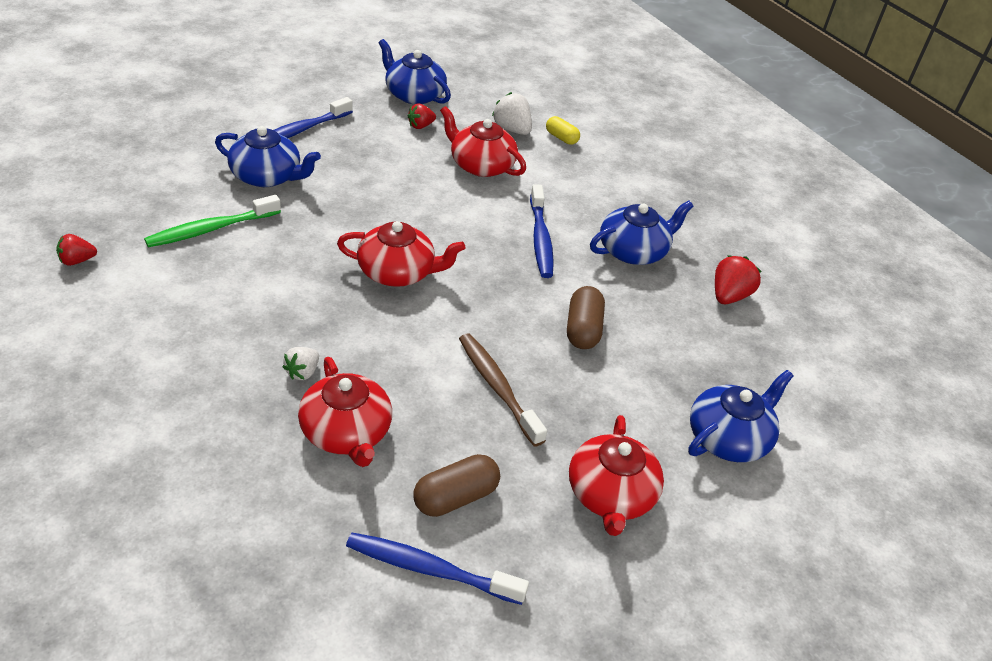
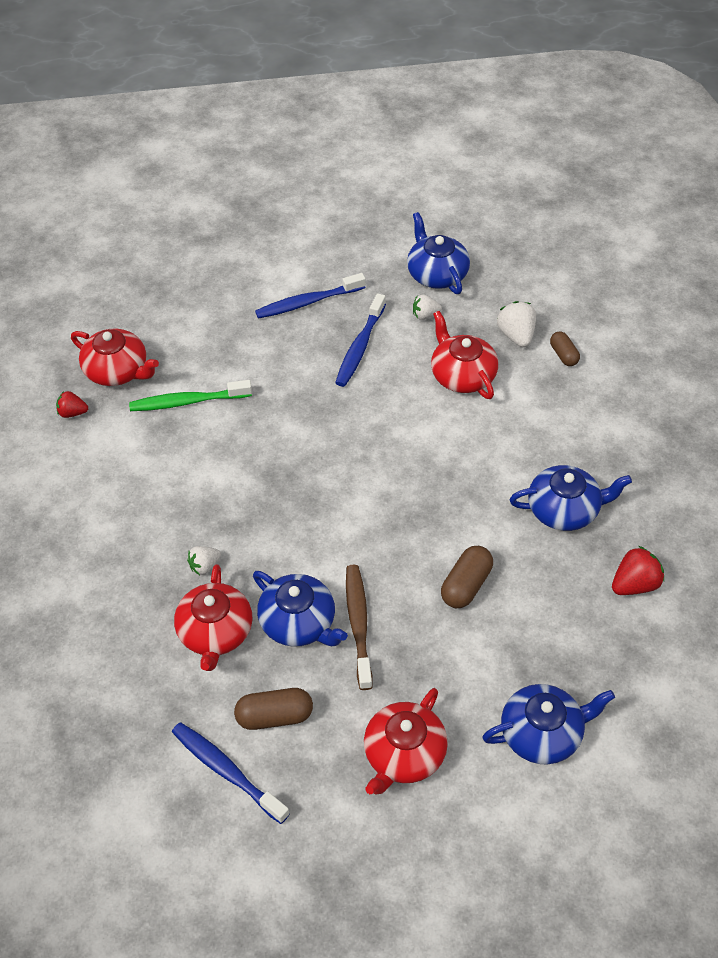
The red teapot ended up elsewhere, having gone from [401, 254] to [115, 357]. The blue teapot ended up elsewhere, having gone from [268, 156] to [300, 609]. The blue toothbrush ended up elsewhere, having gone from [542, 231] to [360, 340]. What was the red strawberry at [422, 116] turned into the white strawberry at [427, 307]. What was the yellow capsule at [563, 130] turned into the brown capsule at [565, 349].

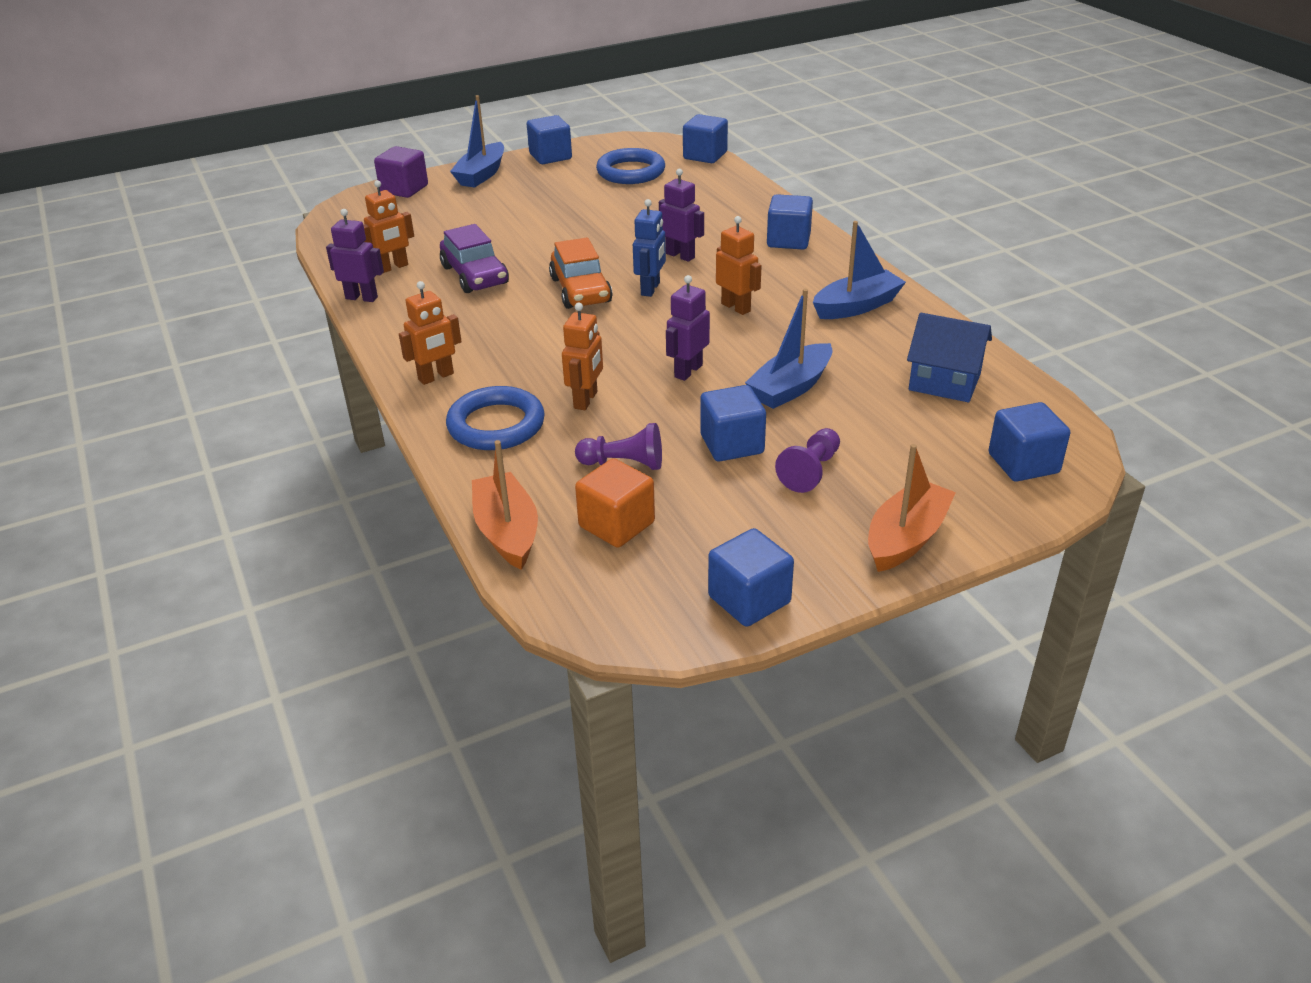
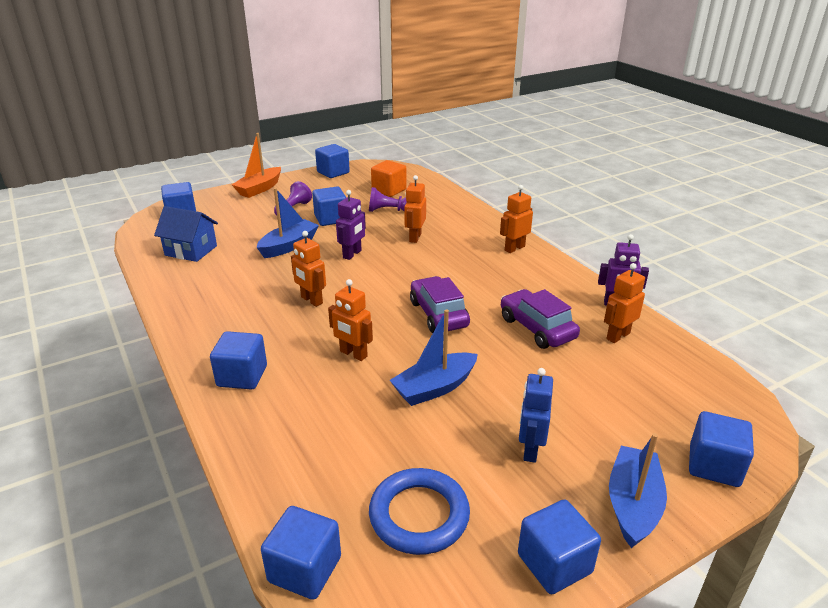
What was the purple robot at [681, 215] turned into the orange robot at [350, 320]. The blue boat ended up elsewhere, having gone from [859, 270] to [434, 357]. What was the orange car at [581, 273] turned into the purple car at [440, 304]. The blue robot ended up elsewhere, having gone from [649, 248] to [536, 415]. What was the purple cube at [401, 172] turned into the blue cube at [721, 449]. The second view lost the blue ring at [495, 418]. The second view lost the orange boat at [505, 505].

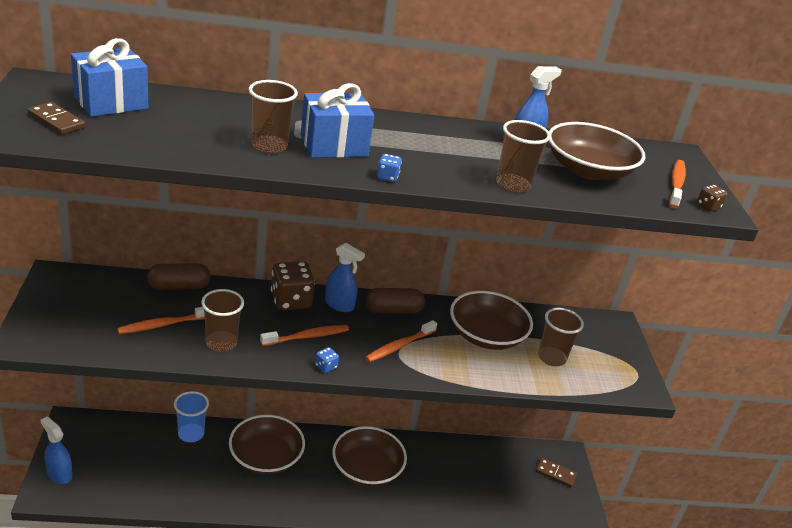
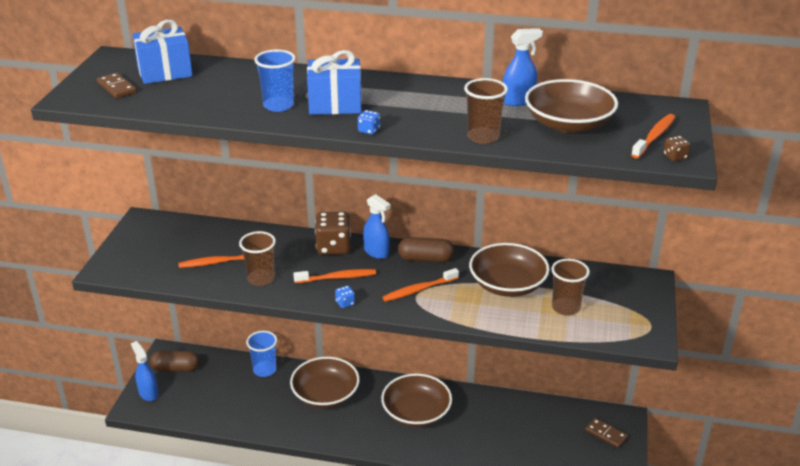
The brown capsule ended up elsewhere, having gone from [179, 276] to [174, 361]. What was the brown cup at [273, 117] turned into the blue cup at [275, 80].

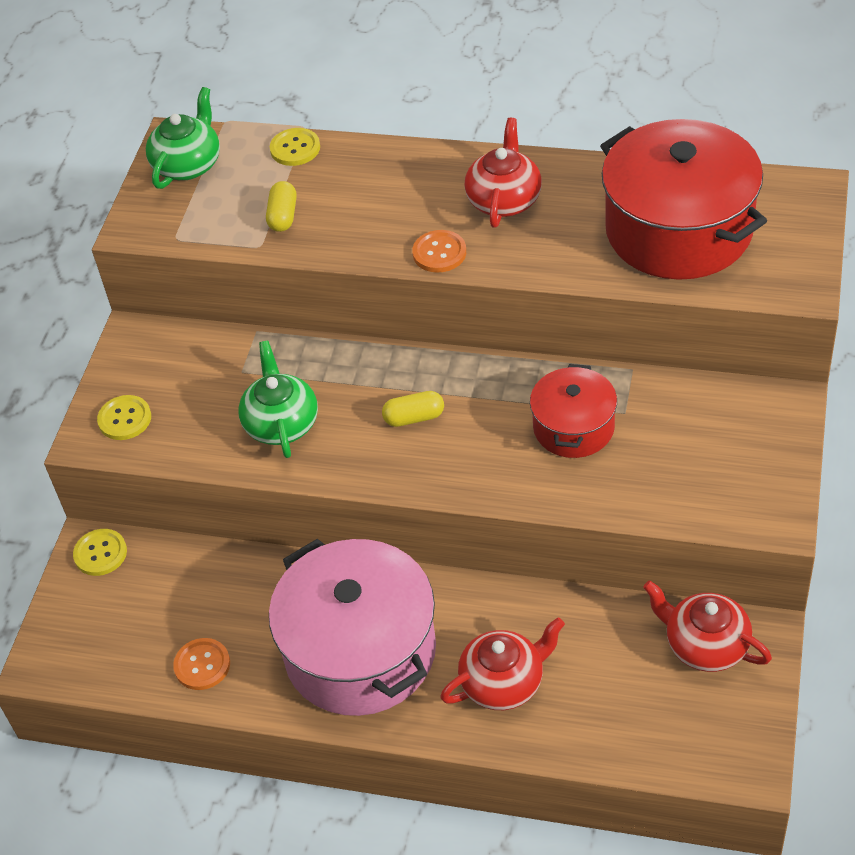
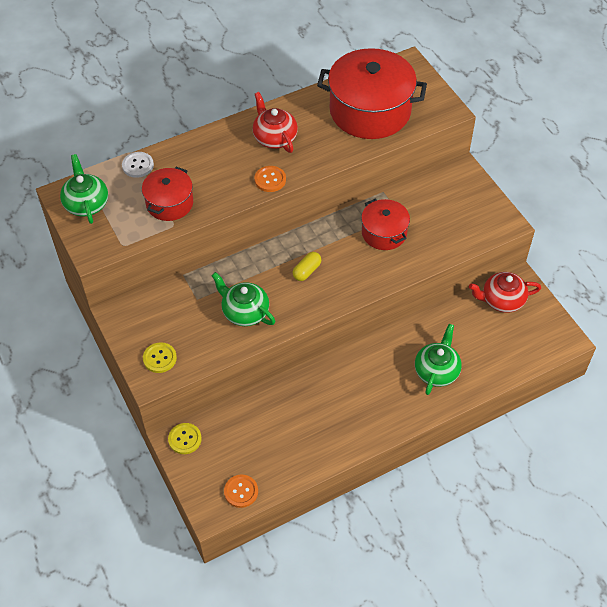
What was the yellow button at [295, 147] turned into the white button at [138, 165]. Where the yellow capsule stood at [281, 206], the red pot came to stand at [167, 194]. The orange button ended up elsewhere, having gone from [201, 664] to [241, 491]. What was the red teapot at [502, 663] turned into the green teapot at [438, 359]. The second view lost the pink pot at [352, 627].

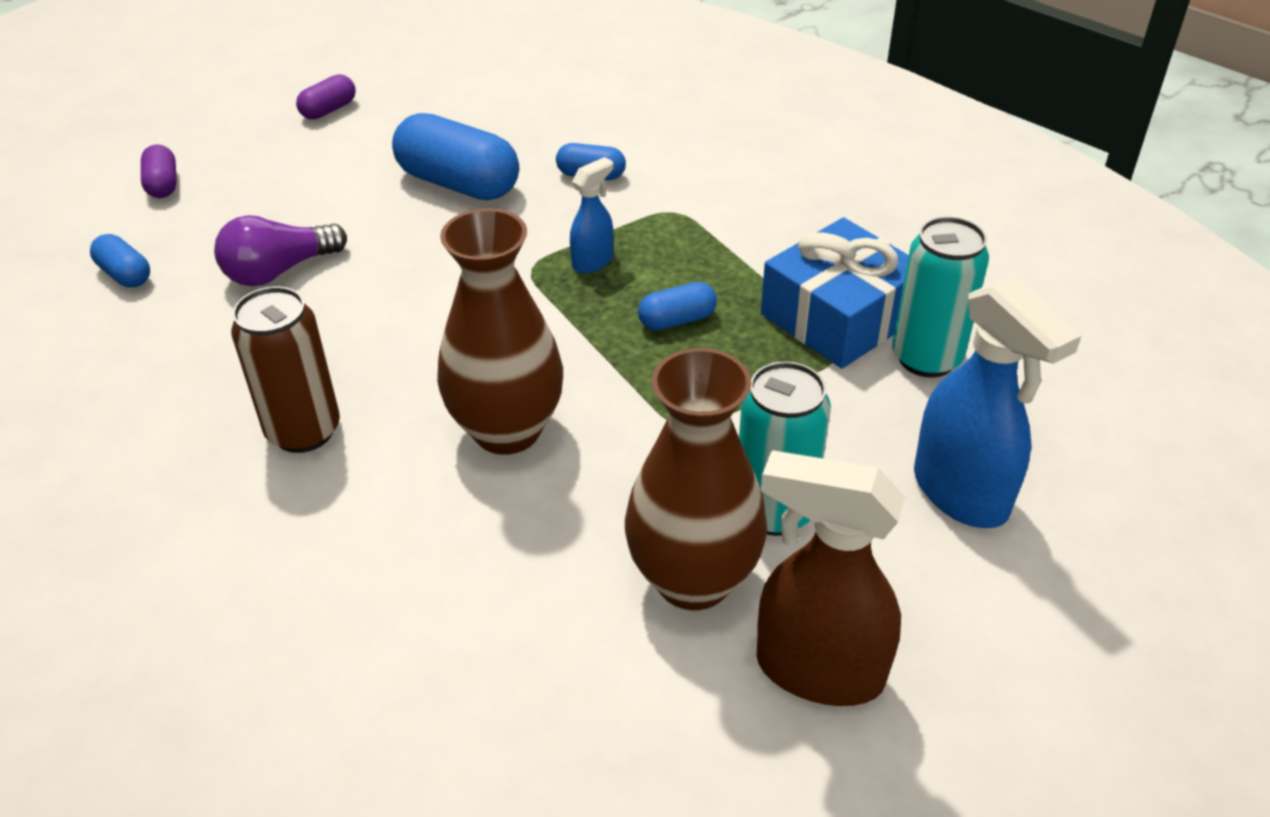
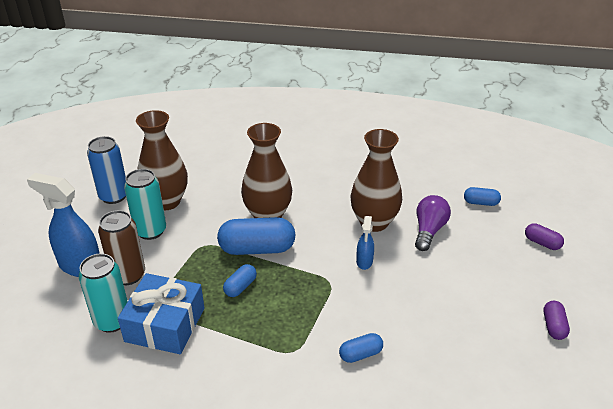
Where the brown spray bottle stood at [831, 578], the blue can came to stand at [106, 170]. The brown can ended up elsewhere, having gone from [285, 369] to [121, 247]. The blue capsule ended up elsewhere, having gone from [455, 156] to [256, 236]. The second view gained the brown vase at [376, 180]. The blue spray bottle ended up elsewhere, having gone from [591, 215] to [365, 243].

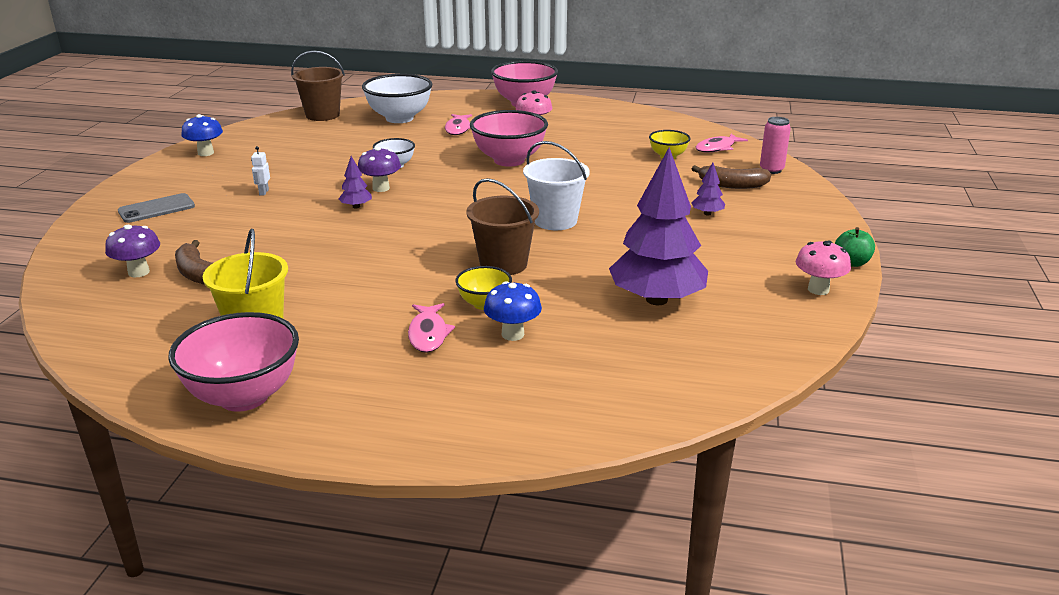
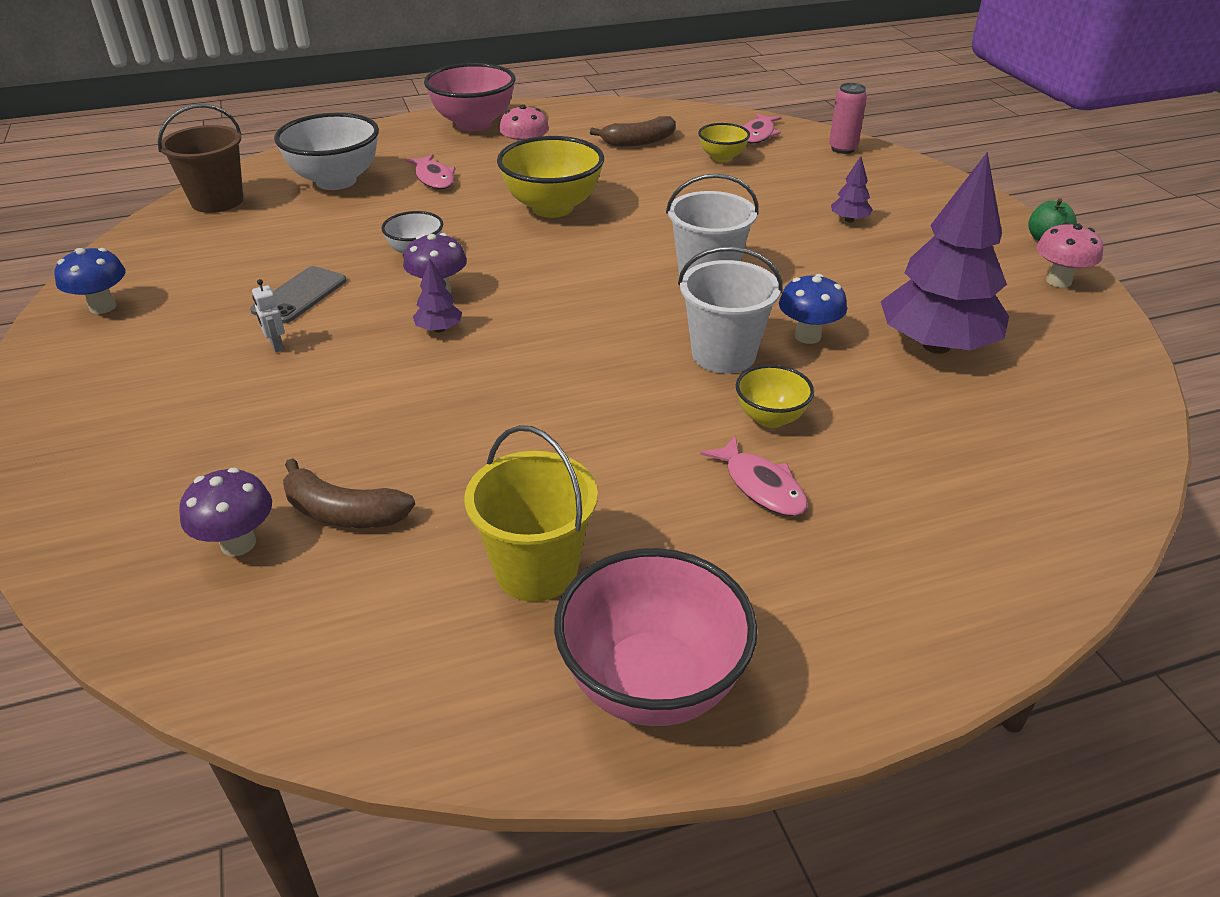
The grey phone ended up elsewhere, having gone from [156, 208] to [298, 295]. What was the pink bowl at [509, 138] turned into the yellow bowl at [550, 177]. The brown banana ended up elsewhere, having gone from [731, 177] to [633, 131]. What was the brown bucket at [502, 226] turned into the white bucket at [730, 310]. The blue mushroom ended up elsewhere, having gone from [513, 311] to [813, 309].

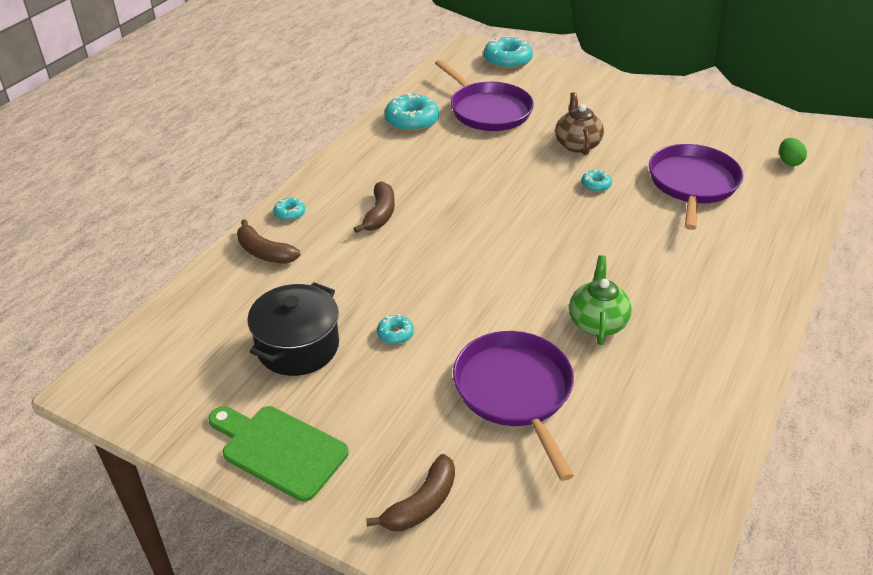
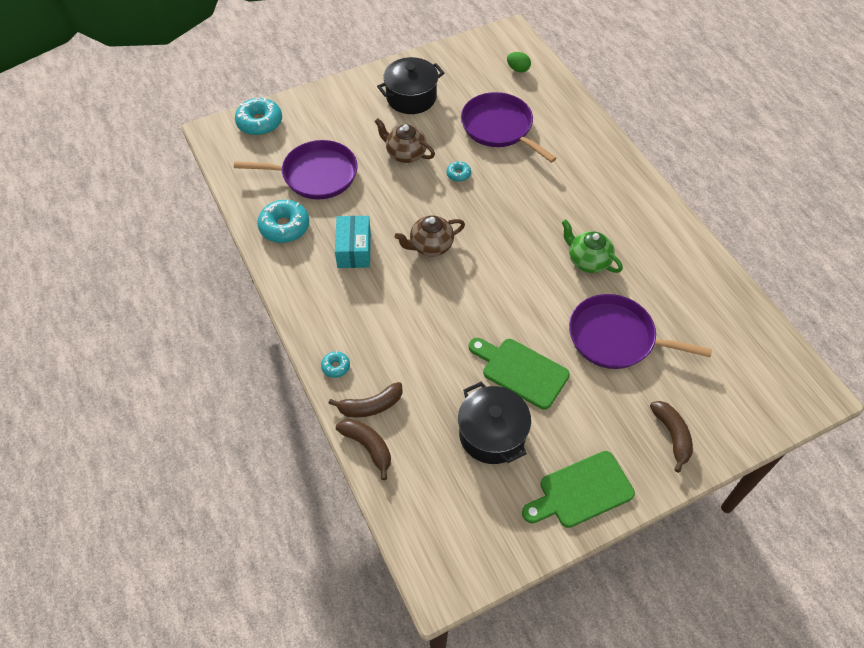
The second view gained the turquoise box at [353, 242]. The brown banana ended up elsewhere, having gone from [374, 207] to [363, 449]. The second view gained the black pot at [410, 85]. The second view gained the brown teapot at [430, 236]. Where the turquoise donut stood at [395, 329], the green cutting board came to stand at [519, 374].

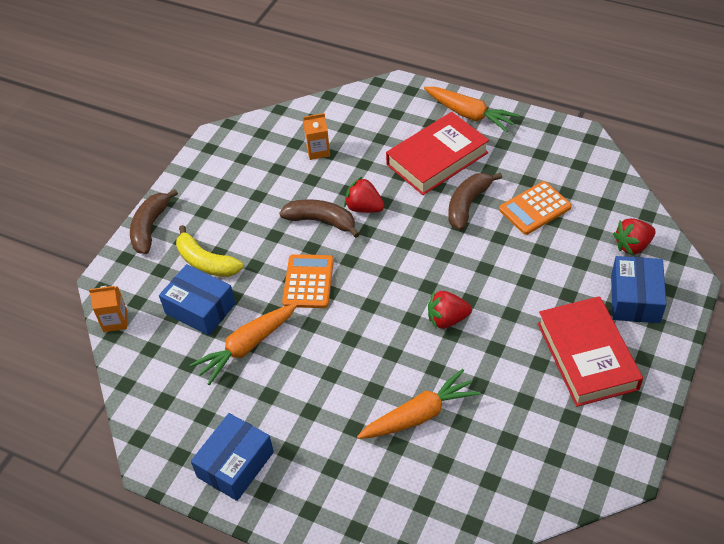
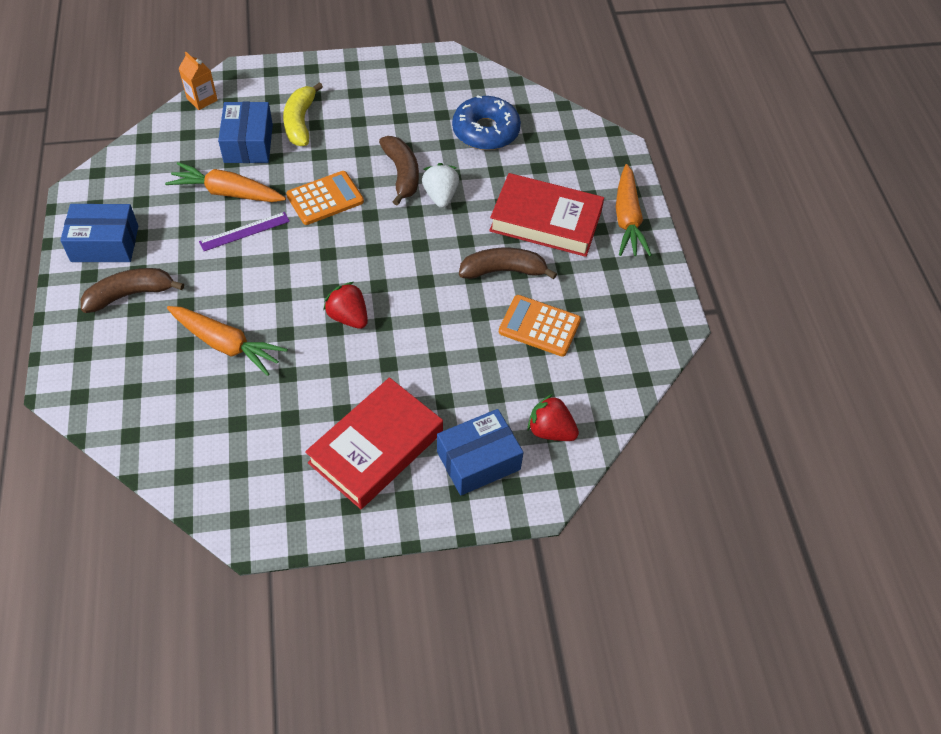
The brown banana ended up elsewhere, having gone from [154, 221] to [132, 290]. The second view gained the purple ruler at [244, 231]. What was the red strawberry at [364, 195] turned into the white strawberry at [440, 185]. Where the orange carton stood at [316, 136], the blue donut came to stand at [486, 122].

